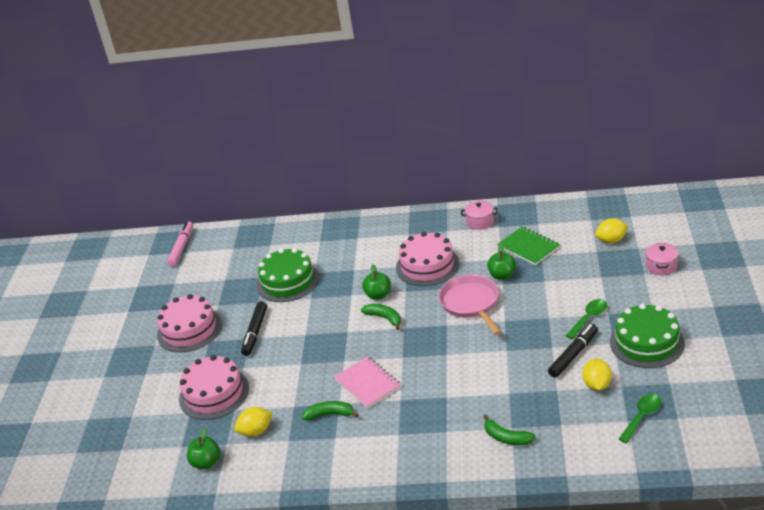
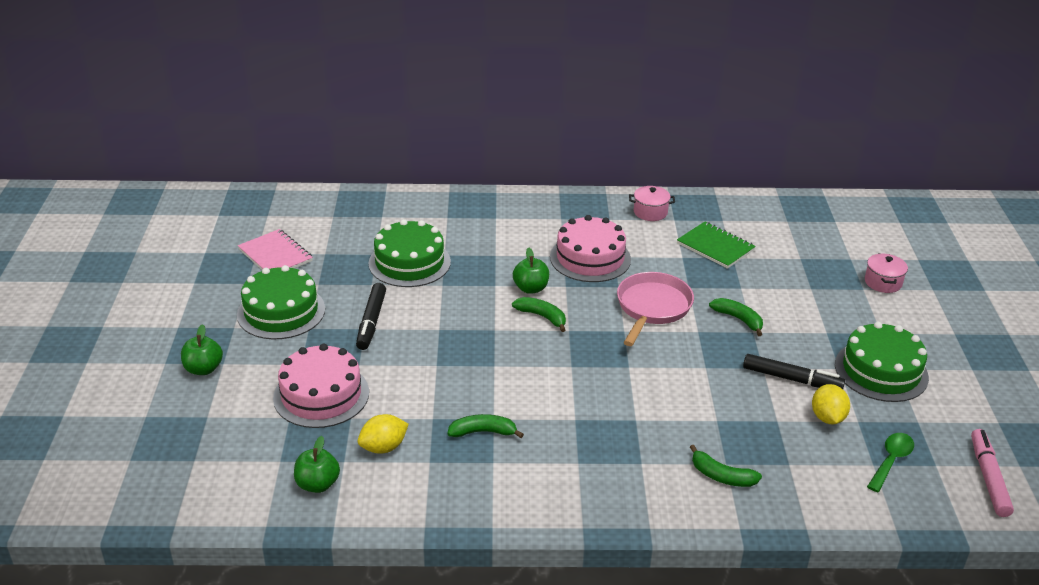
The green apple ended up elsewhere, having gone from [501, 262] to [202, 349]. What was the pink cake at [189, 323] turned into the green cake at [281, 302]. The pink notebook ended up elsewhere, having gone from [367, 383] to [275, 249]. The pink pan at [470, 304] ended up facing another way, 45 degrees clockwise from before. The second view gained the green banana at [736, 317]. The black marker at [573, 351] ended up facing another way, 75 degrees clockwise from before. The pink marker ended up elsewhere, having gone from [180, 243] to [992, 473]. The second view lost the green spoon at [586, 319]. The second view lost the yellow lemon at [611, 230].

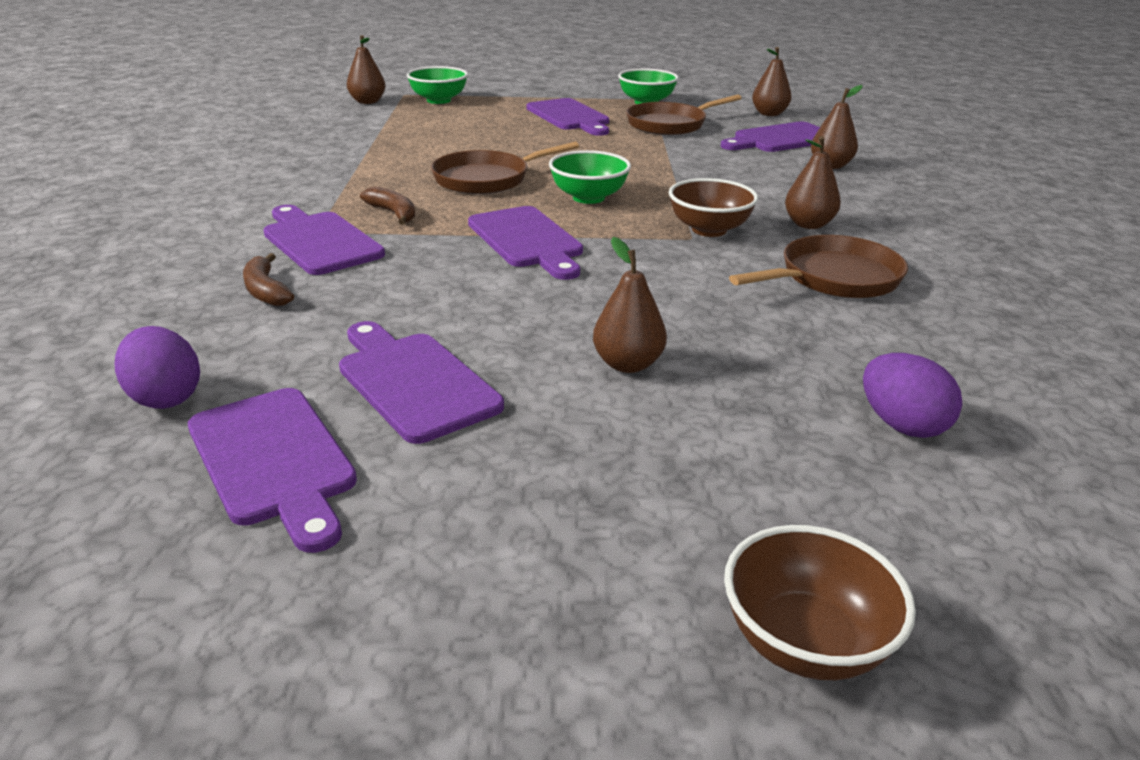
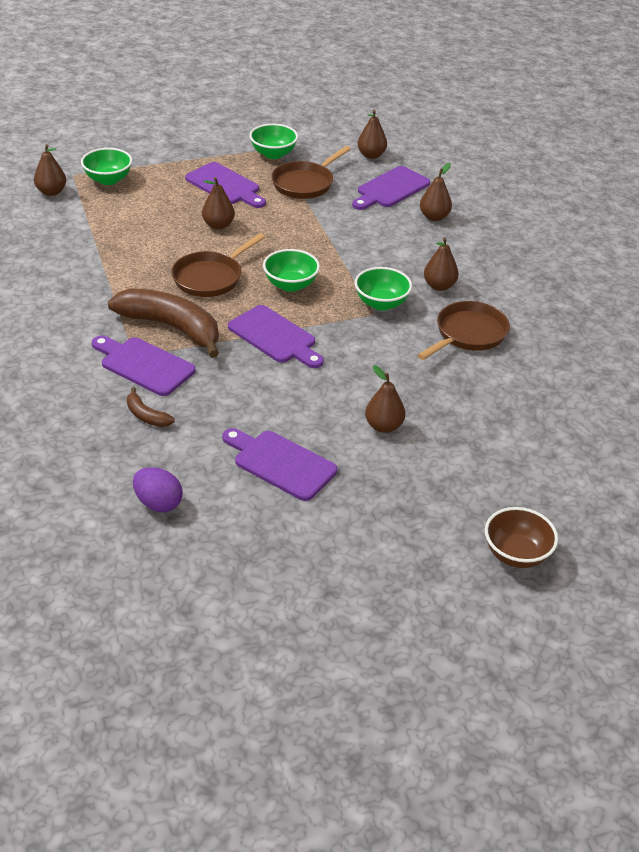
The size of the brown banana at [387, 206] changed by a factor of 2.23. The second view gained the brown pear at [218, 203]. What was the brown bowl at [713, 207] turned into the green bowl at [383, 289]. The second view lost the purple cutting board at [272, 470]. The second view lost the purple egg at [912, 395].

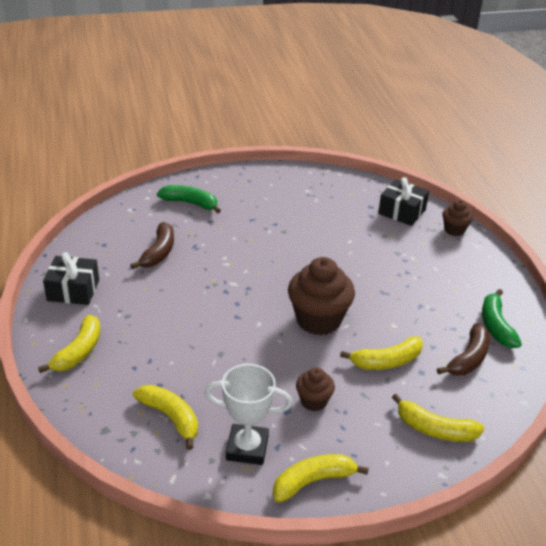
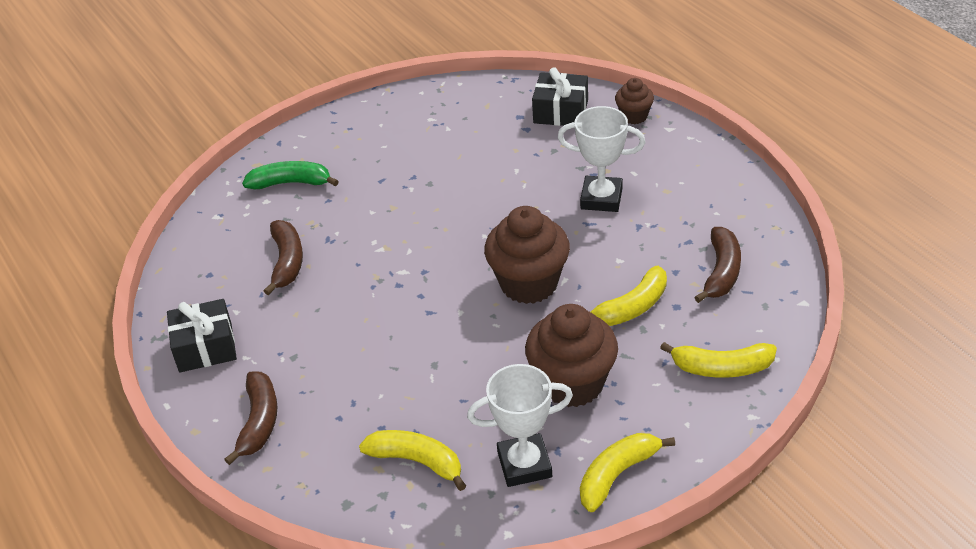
What was the yellow banana at [69, 344] turned into the brown banana at [250, 418]. The size of the brown cupcake at [315, 389] changed by a factor of 1.90. The second view gained the white trophy at [601, 159]. The second view lost the green banana at [502, 318].

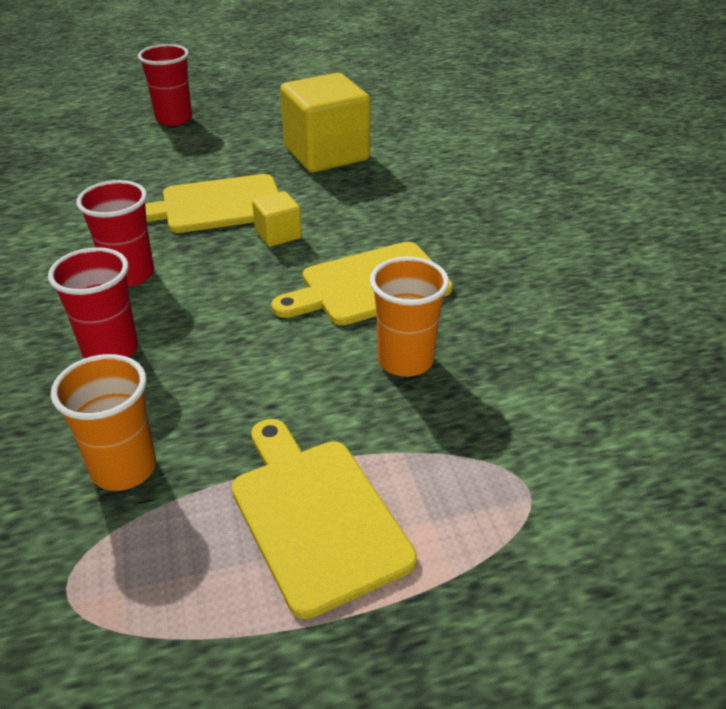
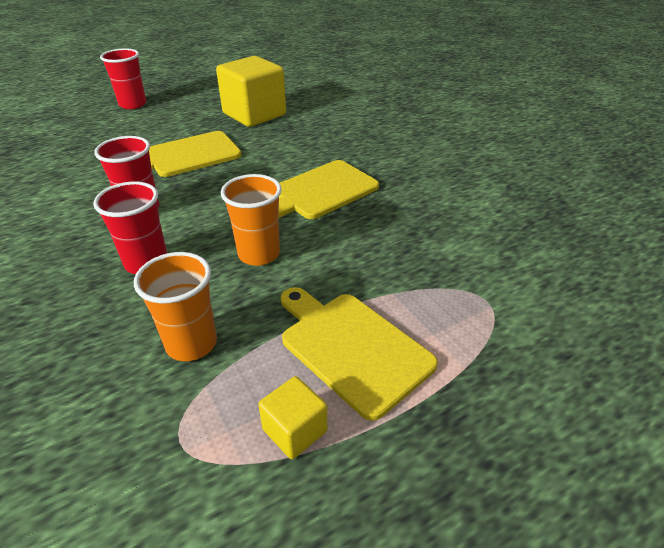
The orange cup ended up elsewhere, having gone from [409, 317] to [251, 220]. The yellow cube ended up elsewhere, having gone from [277, 219] to [292, 417].

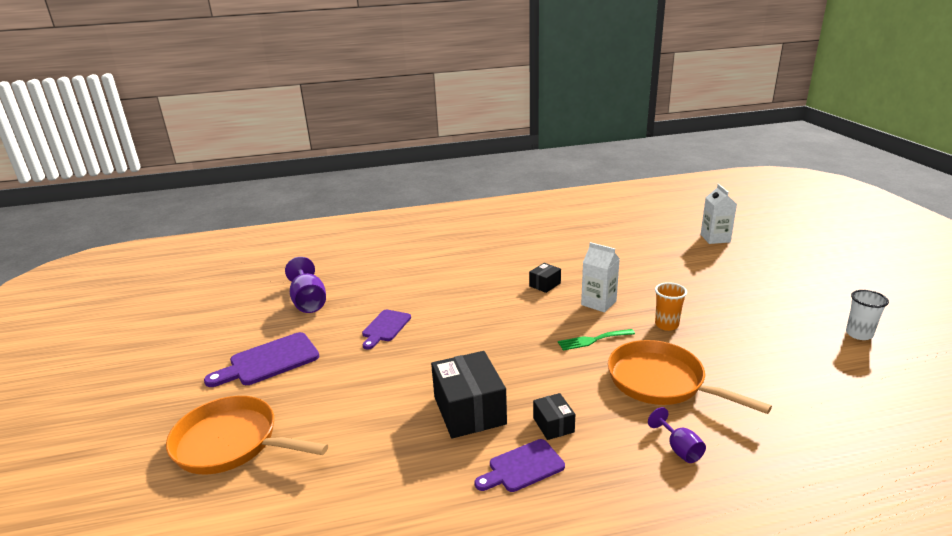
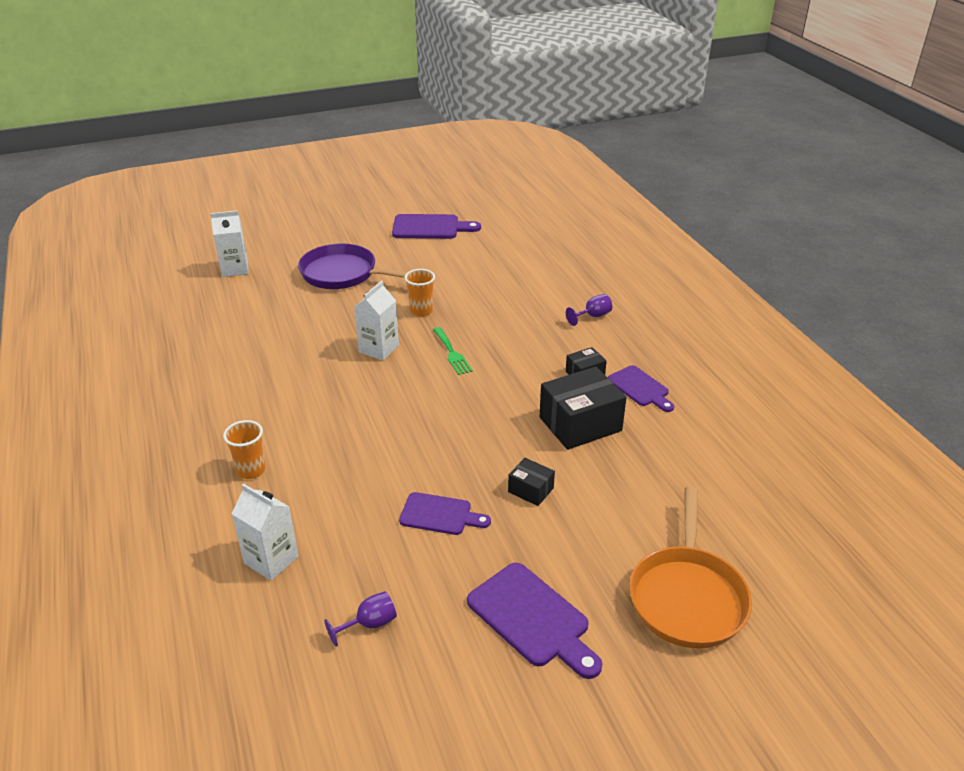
The second view gained the orange cup at [244, 449]. The second view gained the white carton at [265, 532]. The second view gained the purple pan at [352, 266]. The size of the purple goblet at [305, 285] changed by a factor of 0.56. Where the white cup stood at [867, 315], the purple cutting board came to stand at [436, 226]. The black box ended up elsewhere, having gone from [545, 278] to [531, 482]. The second view lost the orange pan at [690, 377].

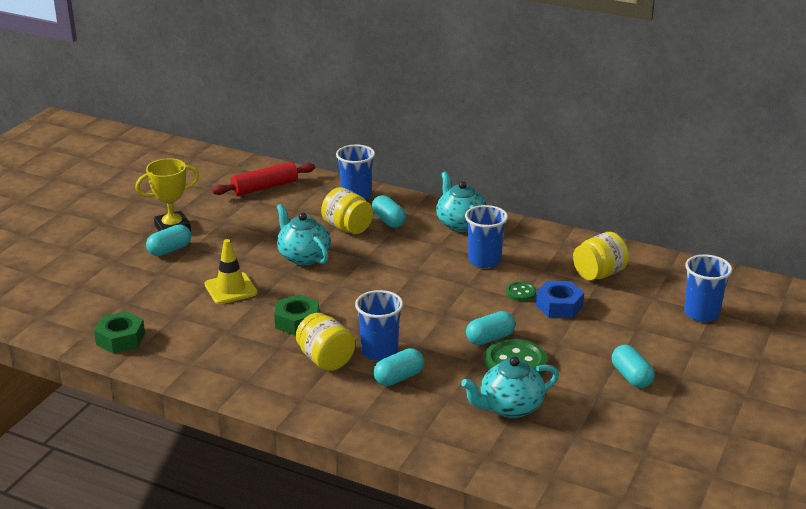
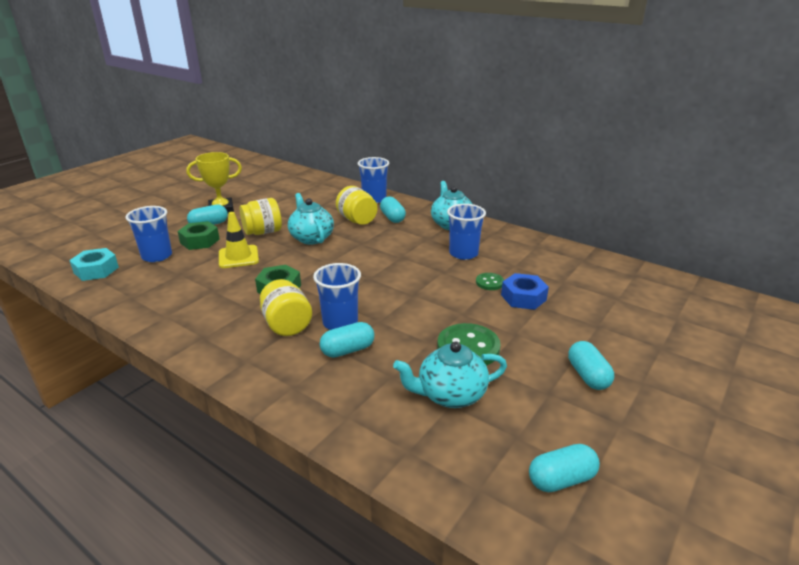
The second view gained the turquoise nut at [94, 264]. The blue cup ended up elsewhere, having gone from [708, 288] to [149, 234]. The green nut ended up elsewhere, having gone from [119, 332] to [198, 235]. The yellow jar ended up elsewhere, having gone from [601, 256] to [261, 216]. The turquoise capsule ended up elsewhere, having gone from [490, 328] to [564, 468]. The second view lost the red rolling pin at [263, 179].

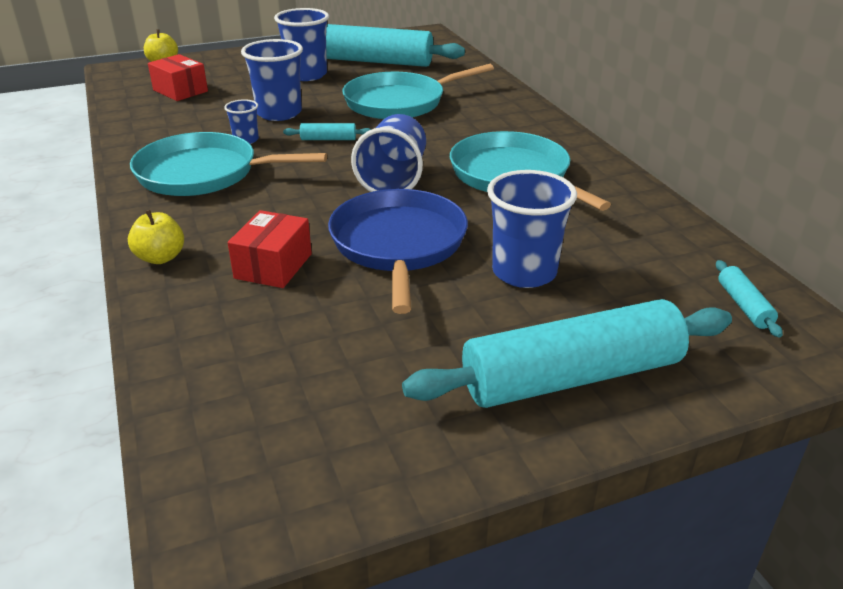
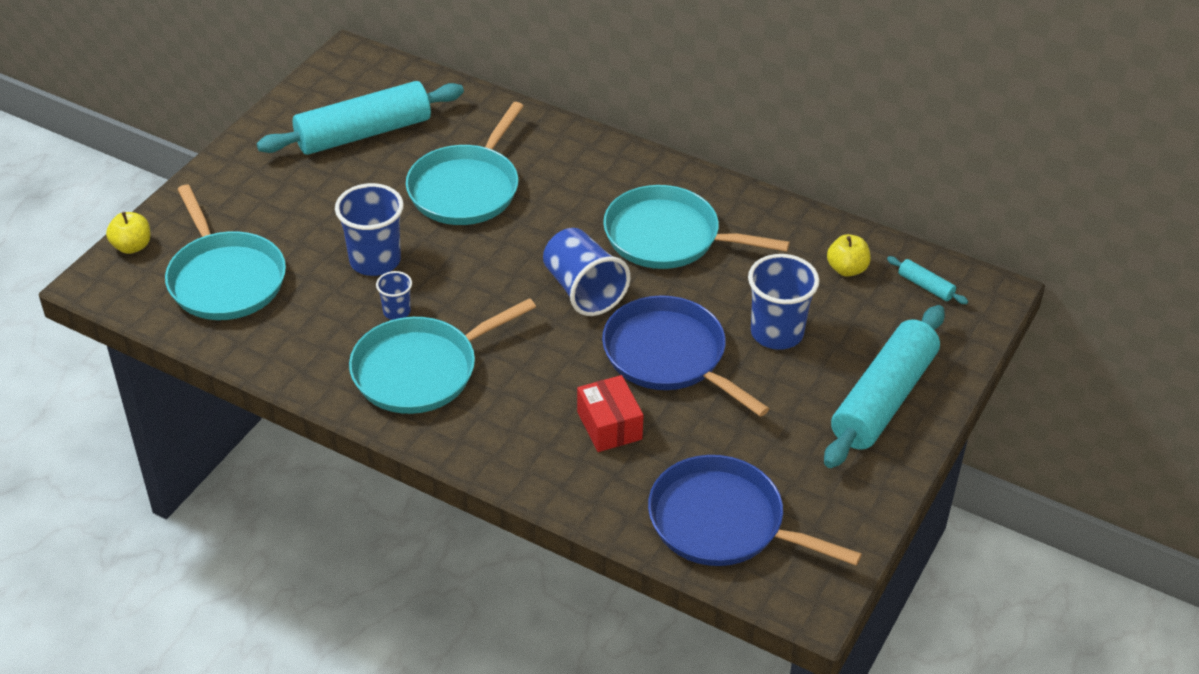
Where the red box stood at [178, 77], the turquoise pan came to stand at [225, 252]. The second view gained the blue pan at [755, 510]. The yellow apple ended up elsewhere, having gone from [156, 237] to [849, 255]. The second view lost the blue cup at [301, 44]. The second view lost the turquoise rolling pin at [327, 131].

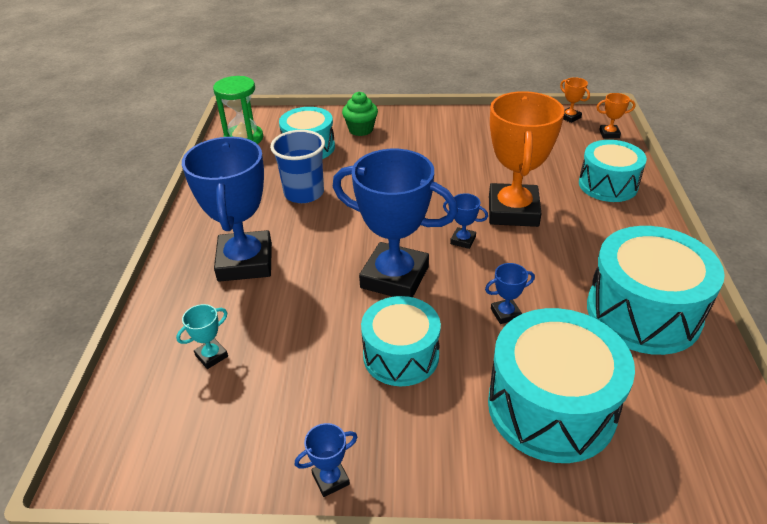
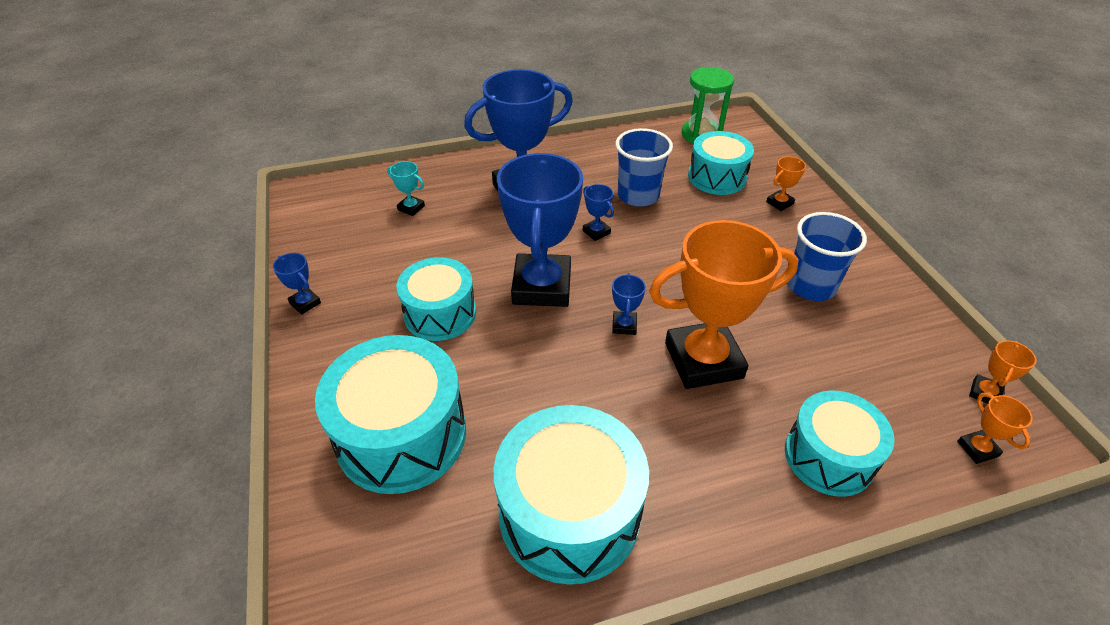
The blue trophy ended up elsewhere, having gone from [510, 293] to [598, 212]. Where the green cupcake stood at [360, 114], the orange trophy came to stand at [786, 183]. The second view gained the blue cup at [827, 256].

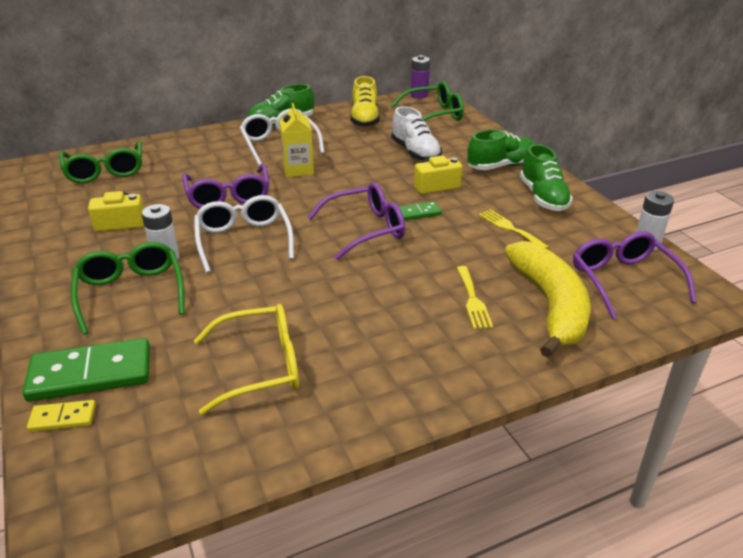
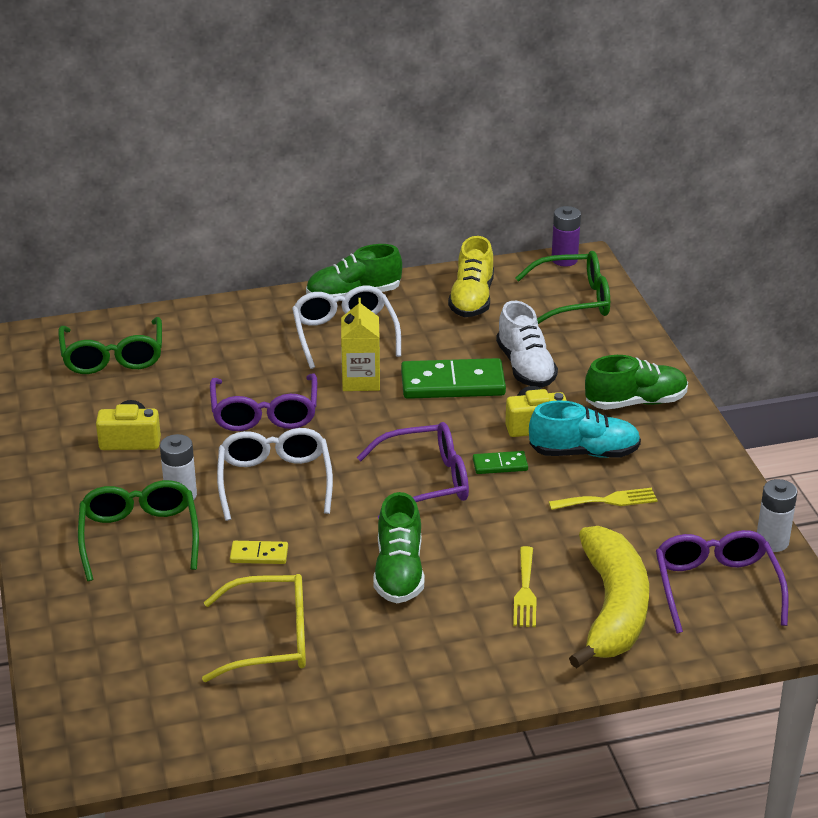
The yellow domino ended up elsewhere, having gone from [61, 416] to [259, 552]. The green shoe ended up elsewhere, having gone from [546, 177] to [399, 547]. The green domino ended up elsewhere, having gone from [86, 370] to [453, 378]. The second view gained the turquoise shoe at [585, 429]. The yellow fork at [514, 229] ended up facing another way, 105 degrees clockwise from before.

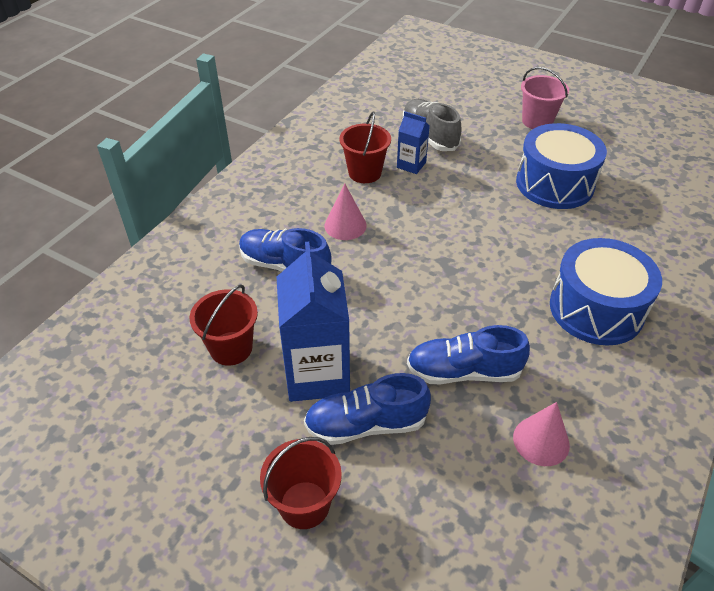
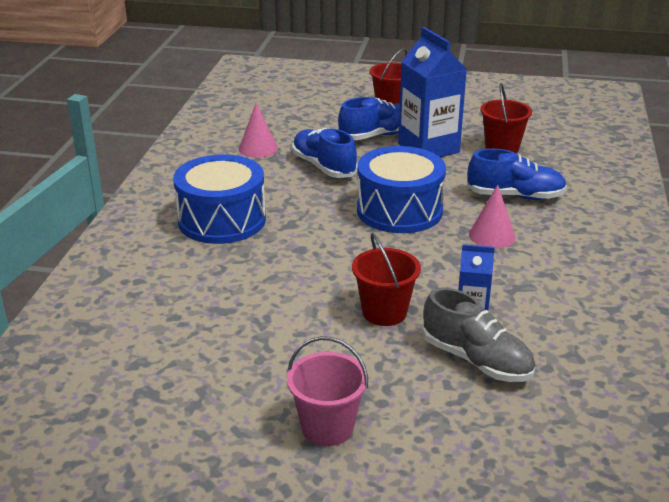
The blue shoe at [468, 354] ended up facing another way, 105 degrees counterclockwise from before. The red bucket ended up elsewhere, having gone from [365, 147] to [386, 279]. The blue drum ended up elsewhere, having gone from [561, 166] to [401, 189].

